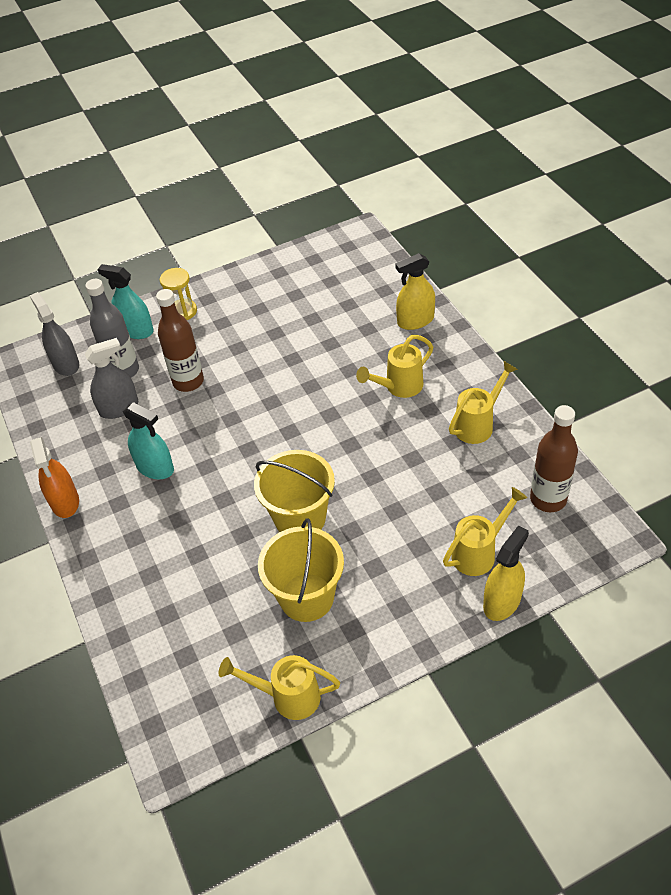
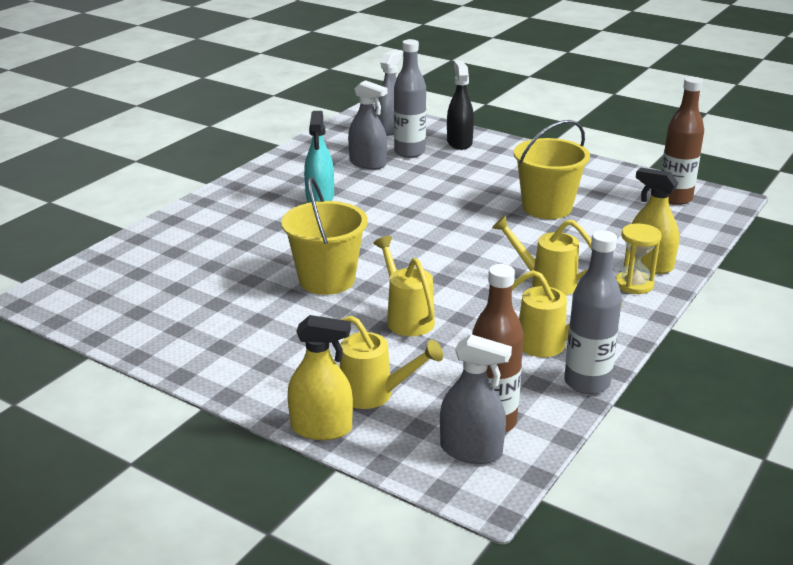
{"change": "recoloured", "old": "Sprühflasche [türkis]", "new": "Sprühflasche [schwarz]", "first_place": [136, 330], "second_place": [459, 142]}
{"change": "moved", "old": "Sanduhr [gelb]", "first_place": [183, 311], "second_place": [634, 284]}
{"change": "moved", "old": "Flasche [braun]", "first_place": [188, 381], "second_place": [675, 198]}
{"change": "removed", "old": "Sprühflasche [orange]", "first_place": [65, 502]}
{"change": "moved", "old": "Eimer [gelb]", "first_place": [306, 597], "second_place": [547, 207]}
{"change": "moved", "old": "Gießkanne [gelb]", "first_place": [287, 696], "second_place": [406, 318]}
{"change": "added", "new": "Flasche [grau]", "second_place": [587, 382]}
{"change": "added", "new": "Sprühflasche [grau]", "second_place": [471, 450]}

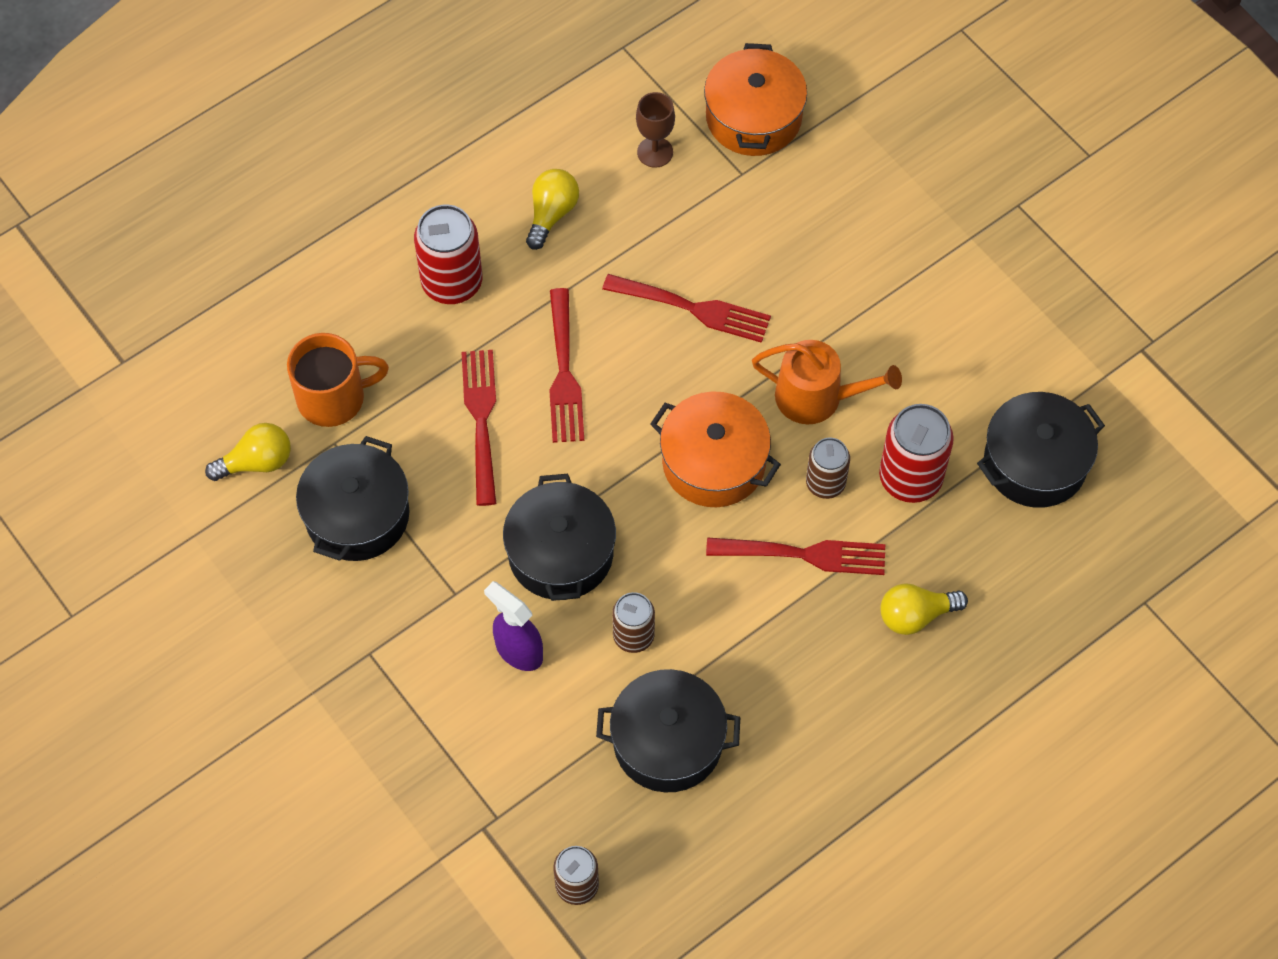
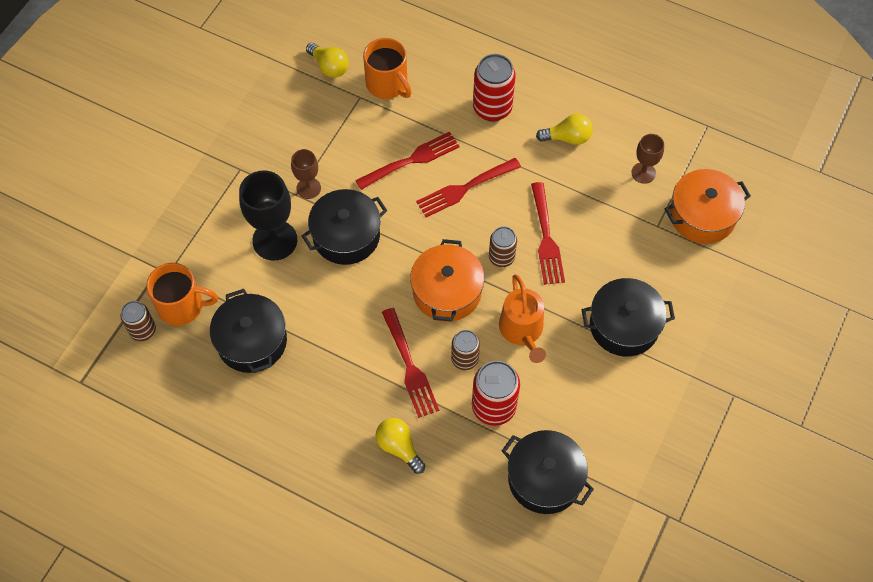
{"change": "moved", "old": "Kochtopf [schwarz]", "first_place": [357, 515], "second_place": [624, 325]}
{"change": "replaced", "old": "Sprühflasche [lila]", "new": "Kelch [schwarz]", "first_place": [518, 650], "second_place": [275, 240]}
{"change": "moved", "old": "Dose [braun]", "first_place": [633, 636], "second_place": [501, 257]}
{"change": "added", "new": "Kelch [braun]", "second_place": [308, 188]}
{"change": "added", "new": "Tasse [orange]", "second_place": [182, 306]}

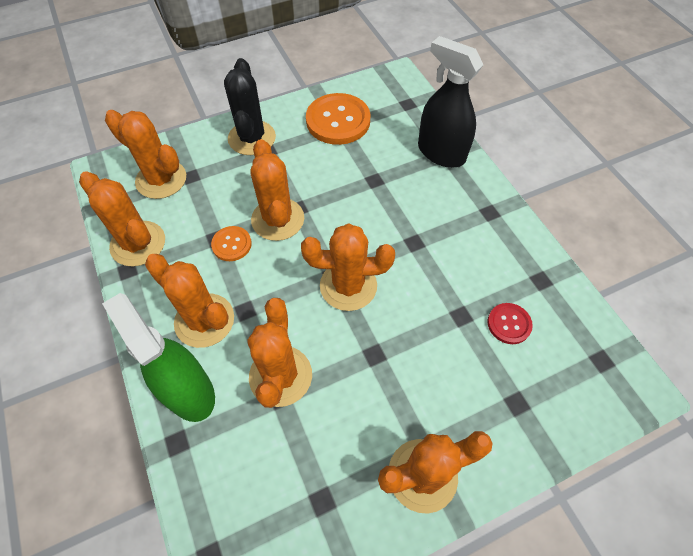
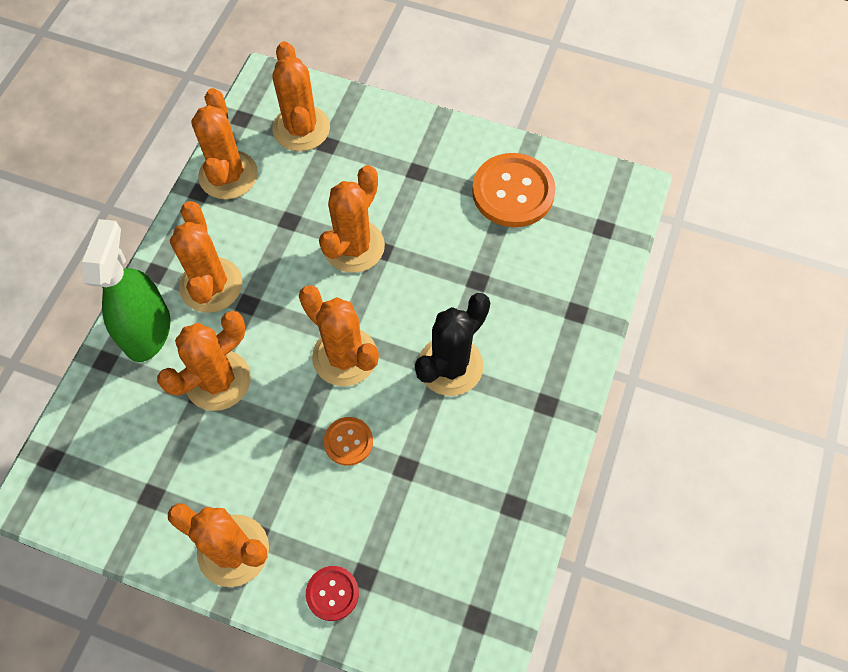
{"change": "removed", "old": "Sprühflasche [schwarz]", "first_place": [441, 153]}
{"change": "moved", "old": "Kaktus [schwarz]", "first_place": [252, 138], "second_place": [450, 366]}
{"change": "moved", "old": "Knopf [orange]", "first_place": [231, 244], "second_place": [348, 441]}
{"change": "moved", "old": "Knopf [rot]", "first_place": [509, 324], "second_place": [332, 593]}

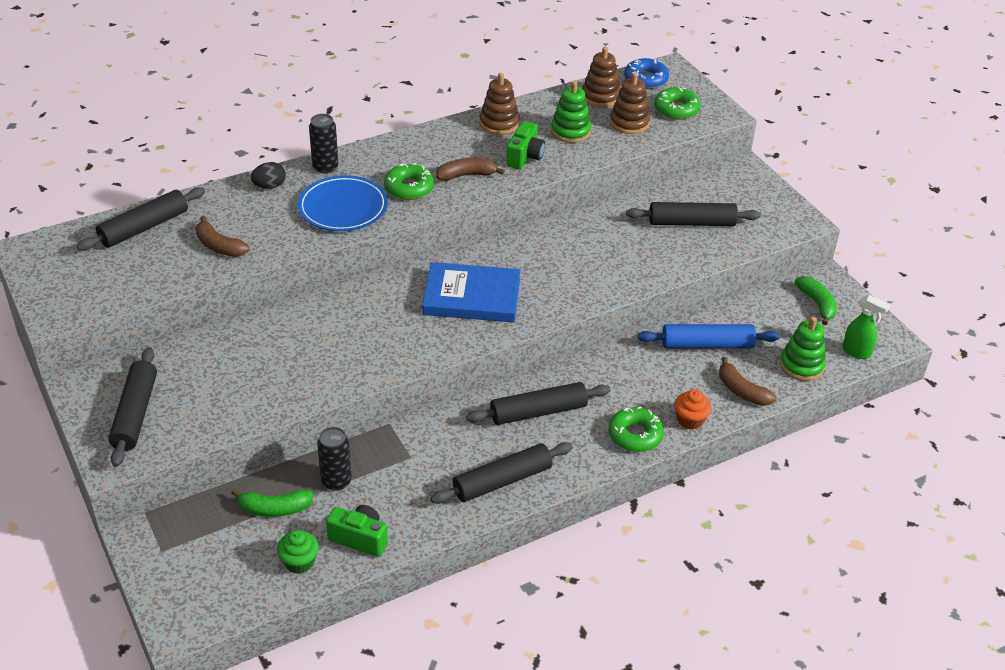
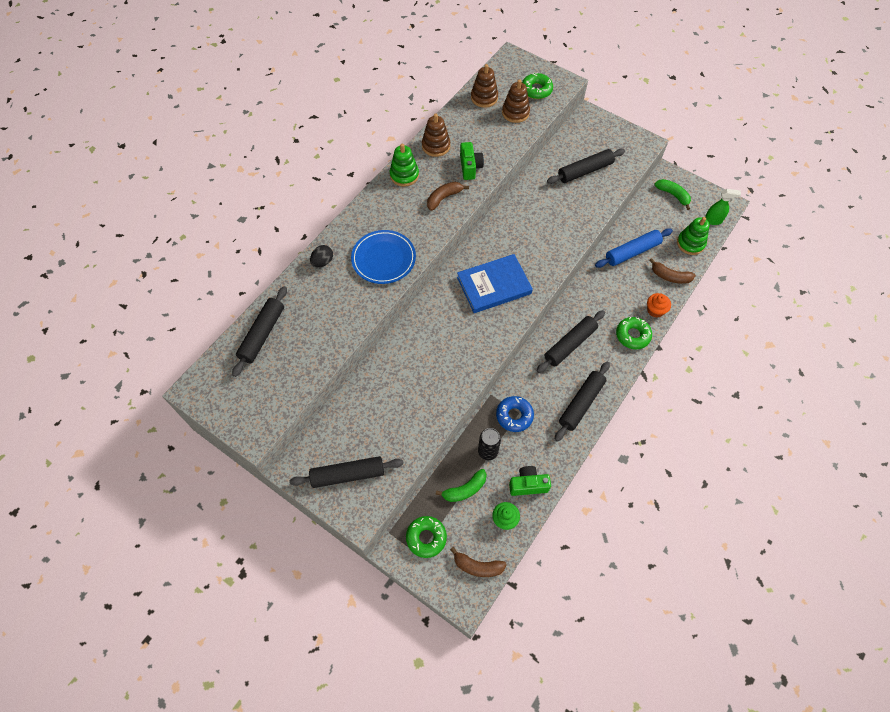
{"change": "moved", "old": "Donut [blau]", "first_place": [645, 79], "second_place": [514, 416]}
{"change": "moved", "old": "Stapelspielzeug [grün]", "first_place": [570, 131], "second_place": [404, 175]}
{"change": "removed", "old": "Dose [schwarz]", "first_place": [325, 167]}
{"change": "moved", "old": "Donut [grün]", "first_place": [409, 188], "second_place": [426, 538]}
{"change": "moved", "old": "Banane [braun]", "first_place": [219, 246], "second_place": [477, 566]}
{"change": "turned", "old": "Nudelholz [schwarz]", "first_place": [135, 413], "second_place": [348, 475], "degrees": -75}

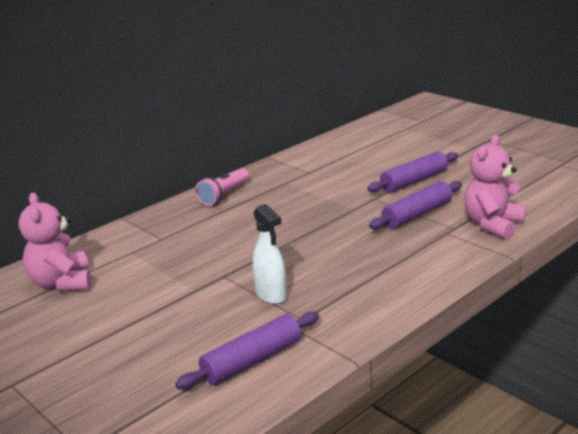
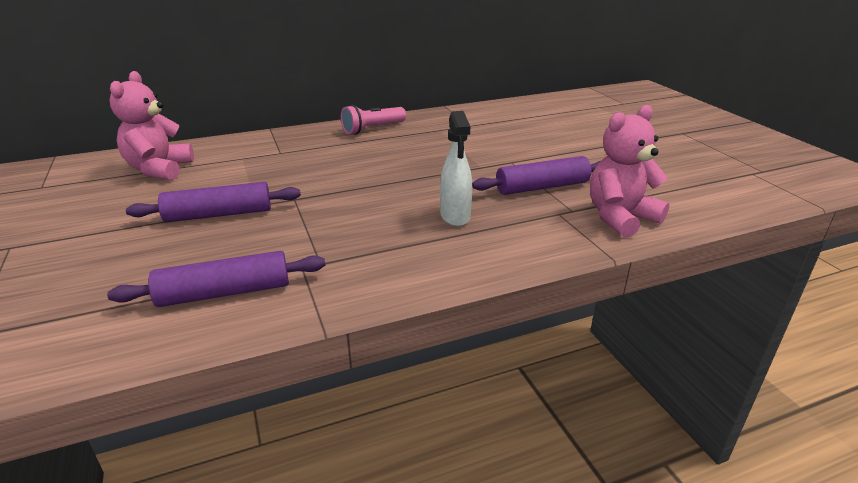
{"change": "moved", "old": "Nudelholz [lila]", "first_place": [414, 181], "second_place": [219, 214]}
{"change": "moved", "old": "Sprühflasche [weiß]", "first_place": [271, 295], "second_place": [455, 216]}

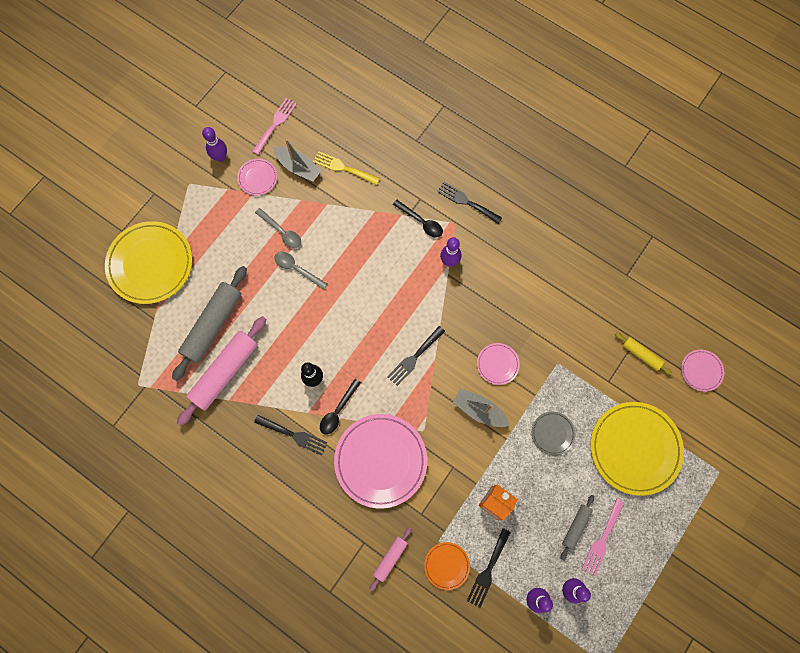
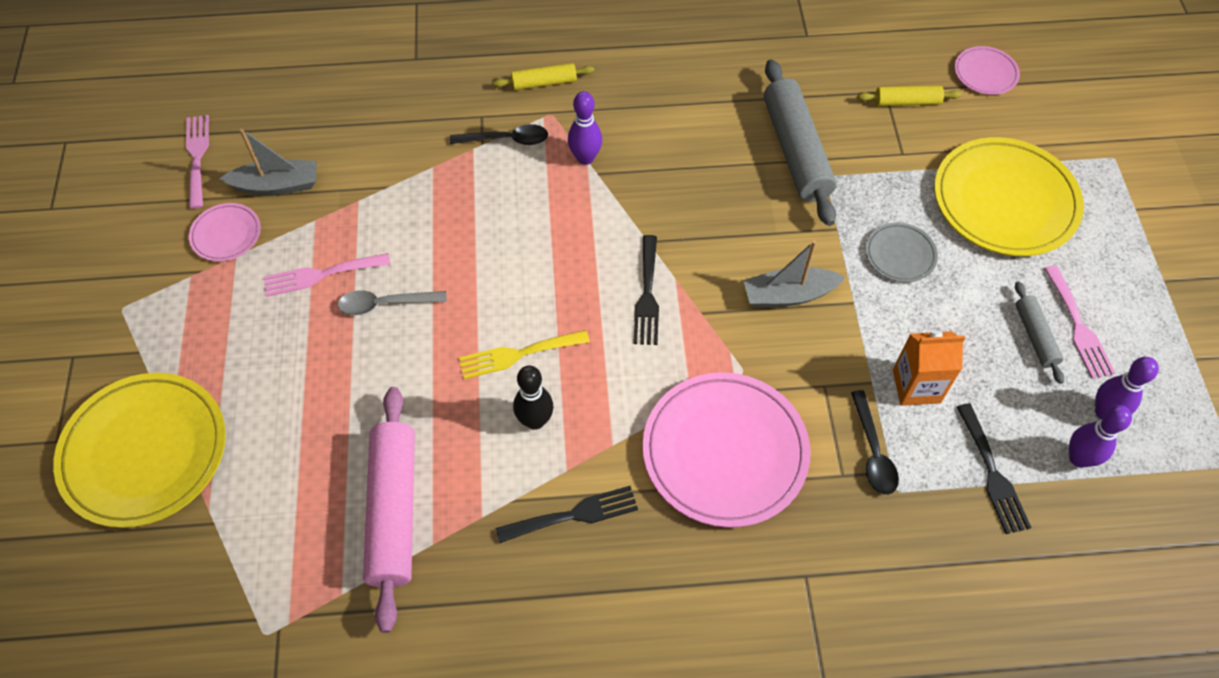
{"change": "removed", "old": "Bowlingkegel [lila]", "first_place": [220, 157]}
{"change": "moved", "old": "Gabel [gelb]", "first_place": [343, 168], "second_place": [518, 354]}
{"change": "replaced", "old": "Gabel [schwarz]", "new": "Nudelholz [gelb]", "first_place": [466, 202], "second_place": [544, 82]}
{"change": "replaced", "old": "Löffel [grau]", "new": "Gabel [rosa]", "first_place": [281, 232], "second_place": [321, 275]}
{"change": "moved", "old": "Nudelholz [grau]", "first_place": [213, 325], "second_place": [796, 151]}
{"change": "removed", "old": "Teller [rosa]", "first_place": [497, 364]}
{"change": "moved", "old": "Löffel [schwarz]", "first_place": [338, 411], "second_place": [873, 451]}
{"change": "removed", "old": "Nudelholz [rosa]", "first_place": [390, 558]}
{"change": "removed", "old": "Teller [orange]", "first_place": [447, 565]}

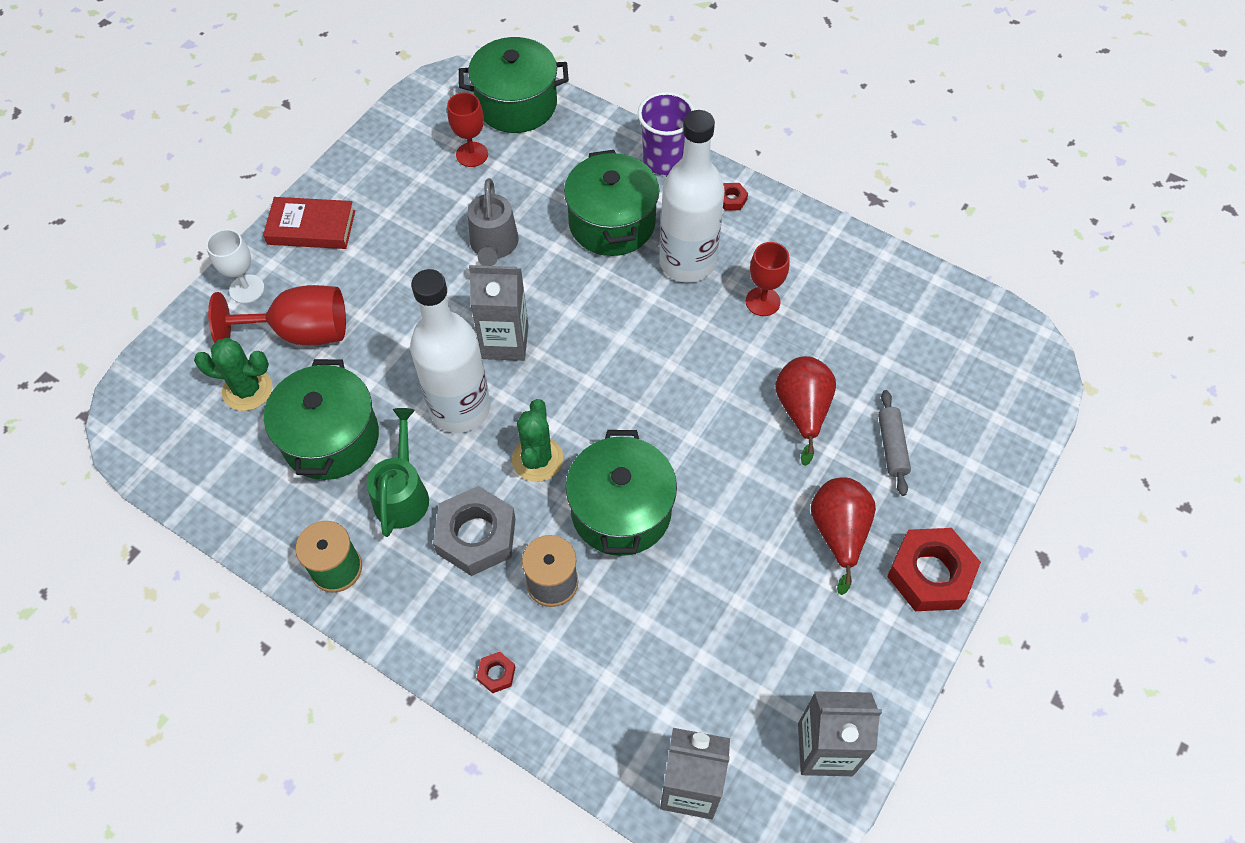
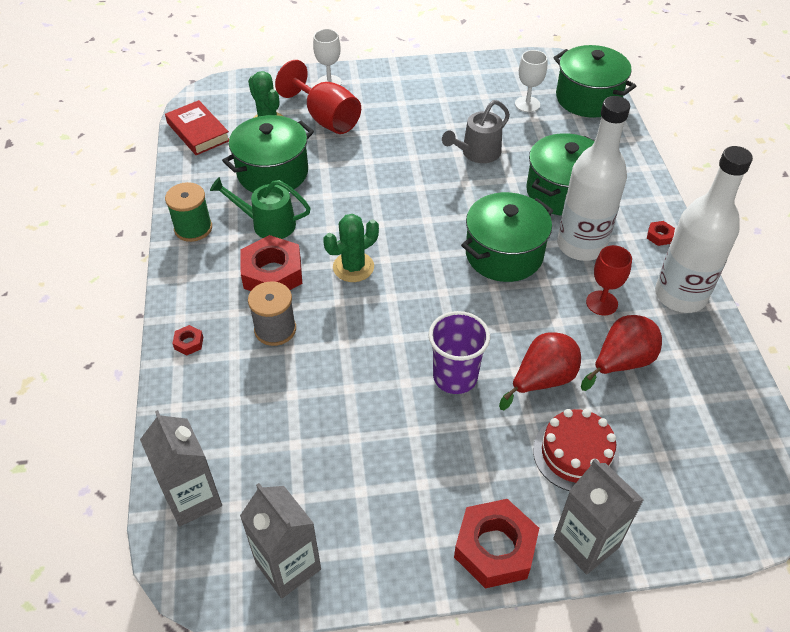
{"change": "recoloured", "old": "Kelch [rot]", "new": "Kelch [weiß]", "first_place": [472, 154], "second_place": [527, 104]}
{"change": "moved", "old": "Becher [lila]", "first_place": [664, 160], "second_place": [455, 377]}
{"change": "moved", "old": "Buch [rot]", "first_place": [311, 227], "second_place": [198, 132]}
{"change": "moved", "old": "Getränkekarton [grau]", "first_place": [505, 342], "second_place": [586, 543]}
{"change": "moved", "old": "Flasche [weiß]", "first_place": [460, 408], "second_place": [680, 295]}
{"change": "replaced", "old": "Nudelholz [grau]", "new": "Kuchen [rot]", "first_place": [891, 446], "second_place": [575, 454]}
{"change": "turned", "old": "Gießkanne [grün]", "first_place": [402, 494], "second_place": [267, 224], "degrees": -135}
{"change": "moved", "old": "Kochtopf [grün]", "first_place": [621, 511], "second_place": [504, 254]}
{"change": "moved", "old": "Birne [rot]", "first_place": [838, 533], "second_place": [621, 362]}
{"change": "recoloured", "old": "Sechskantmutter [grau]", "new": "Sechskantmutter [rot]", "first_place": [476, 536], "second_place": [272, 273]}

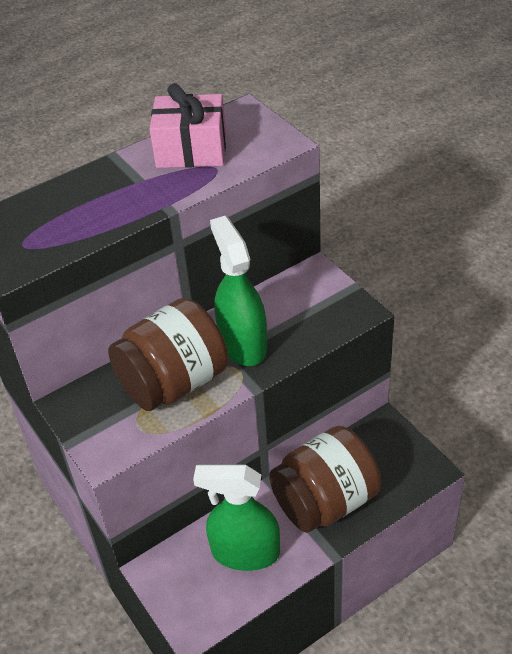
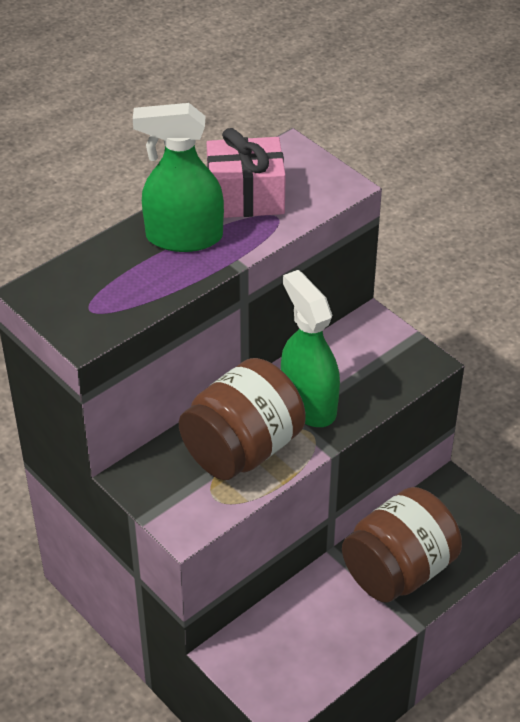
{"change": "moved", "old": "Sprühflasche [grün]", "first_place": [245, 552], "second_place": [183, 237]}

